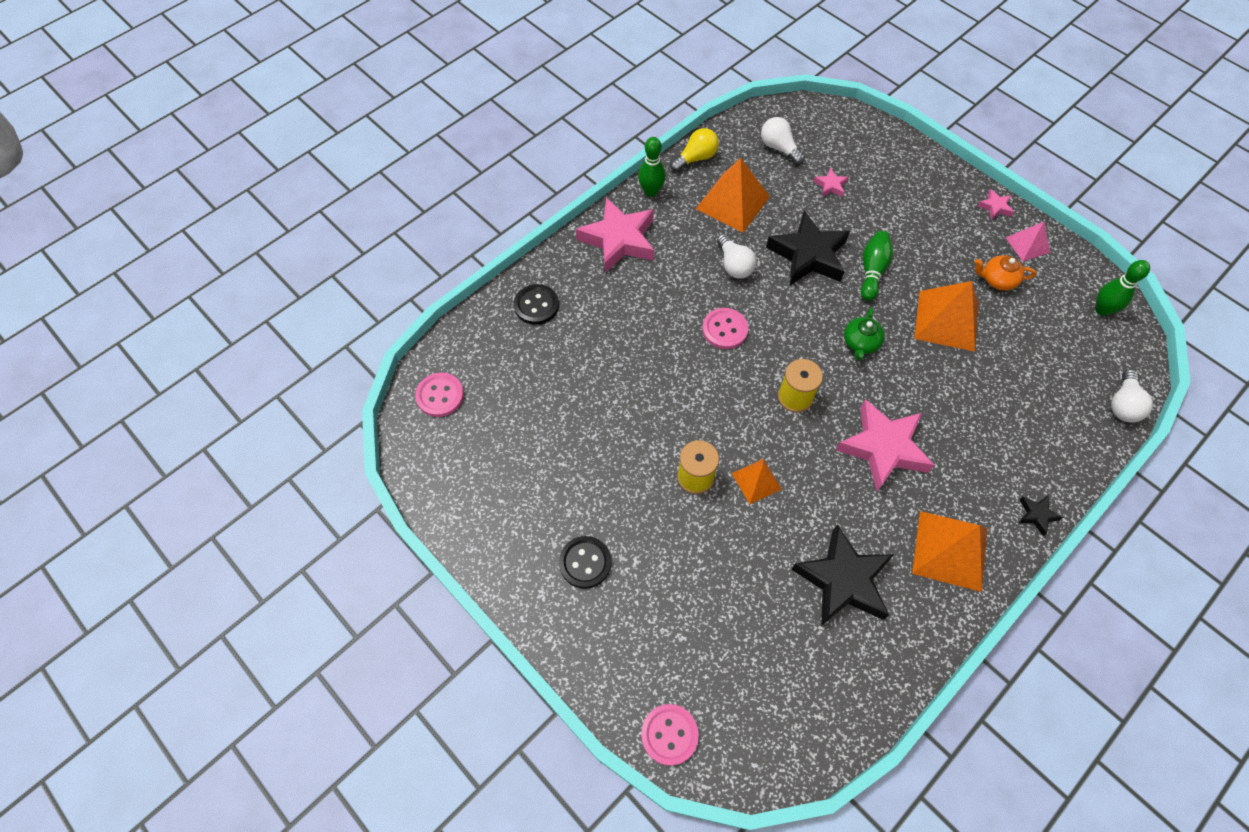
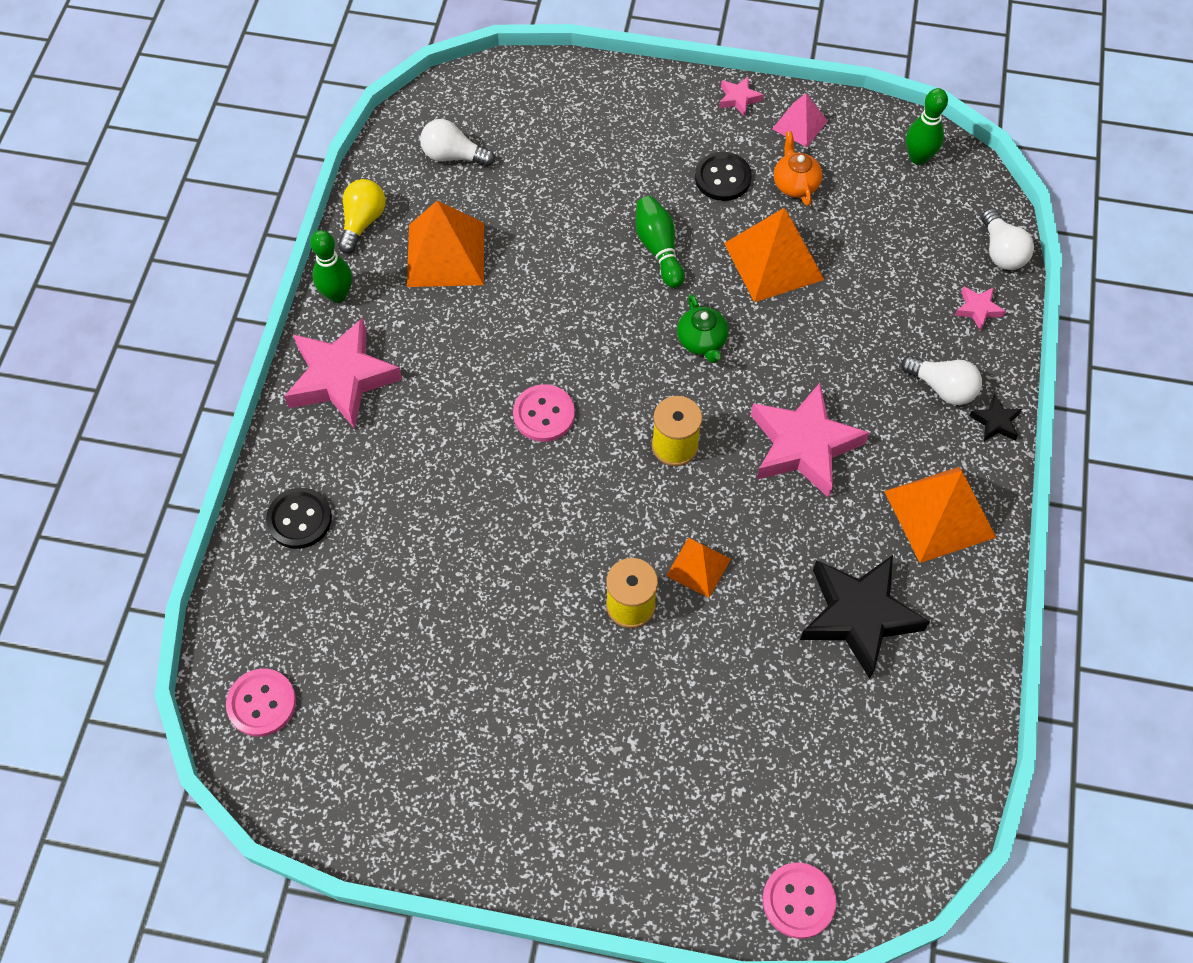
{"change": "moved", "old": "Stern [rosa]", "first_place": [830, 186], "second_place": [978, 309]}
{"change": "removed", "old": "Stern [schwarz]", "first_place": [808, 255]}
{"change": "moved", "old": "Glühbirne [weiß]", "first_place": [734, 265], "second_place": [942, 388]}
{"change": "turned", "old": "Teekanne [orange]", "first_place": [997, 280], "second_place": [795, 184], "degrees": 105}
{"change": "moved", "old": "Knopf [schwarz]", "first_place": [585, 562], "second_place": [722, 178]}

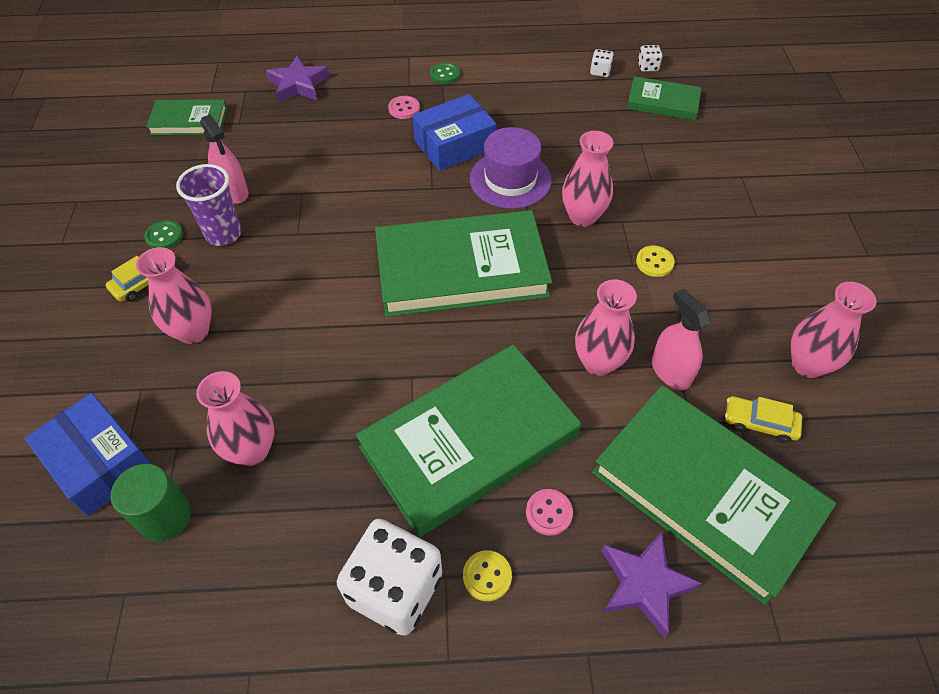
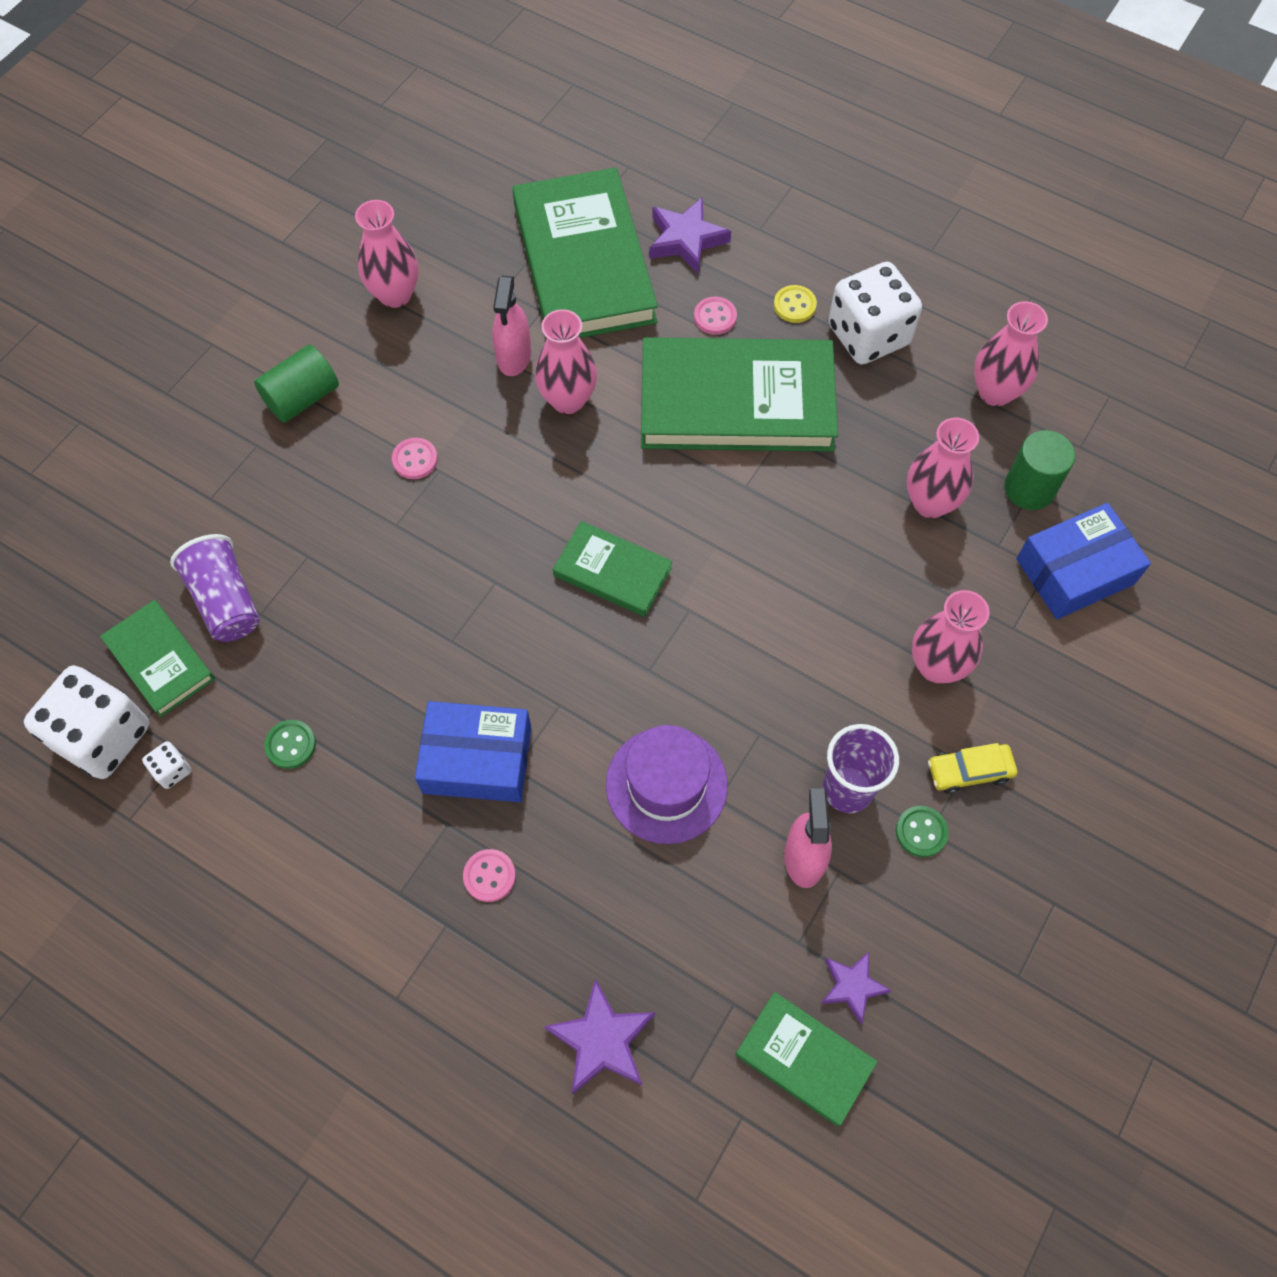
{"change": "resized", "old": "Spielwürfel [weiß]", "first_place": [648, 67], "second_place": [103, 736], "factor": 2.41}
{"change": "moved", "old": "Knopf [grün]", "first_place": [445, 74], "second_place": [291, 745]}
{"change": "moved", "old": "Hut [lila]", "first_place": [510, 179], "second_place": [666, 785]}
{"change": "moved", "old": "Vase [rosa]", "first_place": [582, 216], "second_place": [995, 392]}
{"change": "resized", "old": "Buch [grün]", "first_place": [461, 269], "second_place": [612, 572], "factor": 0.51}
{"change": "recoloured", "old": "Knopf [gelb]", "new": "Knopf [rosa]", "first_place": [654, 262], "second_place": [415, 459]}
{"change": "turned", "old": "Schachtel [blau]", "first_place": [100, 462], "second_place": [1074, 571], "degrees": 75}
{"change": "removed", "old": "Auto [gelb]", "first_place": [759, 423]}
{"change": "added", "new": "Vollzylinder [grün]", "second_place": [302, 397]}
{"change": "added", "new": "Becher [lila]", "second_place": [226, 601]}
{"change": "added", "new": "Stern [lila]", "second_place": [852, 986]}

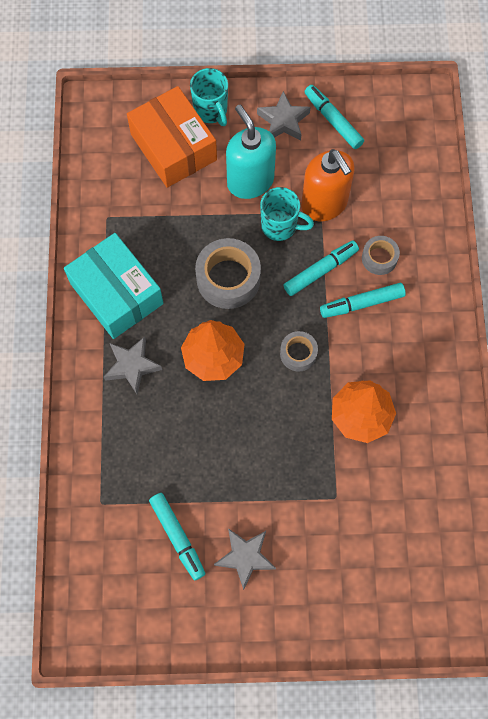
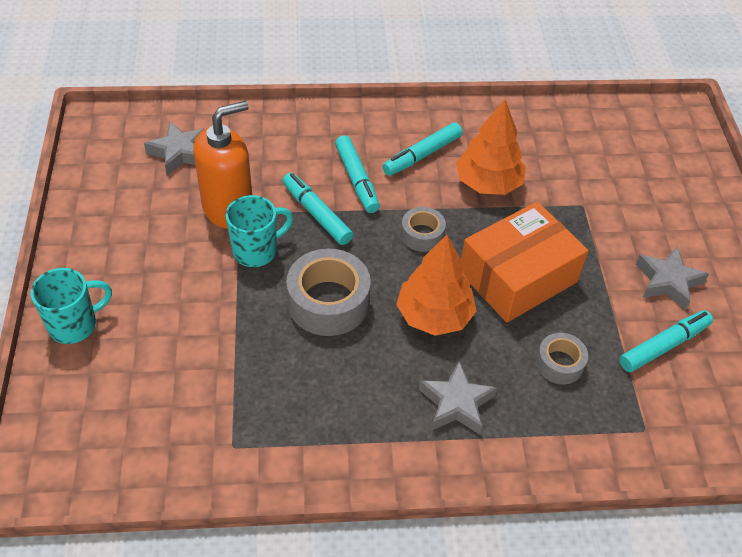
{"change": "moved", "old": "Filzstift [türkis]", "first_place": [333, 120], "second_place": [422, 155]}
{"change": "moved", "old": "Schachtel [orange]", "first_place": [173, 147], "second_place": [518, 277]}
{"change": "moved", "old": "Stern [grau]", "first_place": [283, 121], "second_place": [179, 152]}
{"change": "removed", "old": "Seifenspender [türkis]", "first_place": [250, 181]}
{"change": "turned", "old": "Tasse [türkis]", "first_place": [280, 226], "second_place": [256, 251], "degrees": 45}
{"change": "removed", "old": "Schachtel [türkis]", "first_place": [116, 293]}
{"change": "moved", "old": "Klebeband [grau]", "first_place": [379, 258], "second_place": [559, 364]}

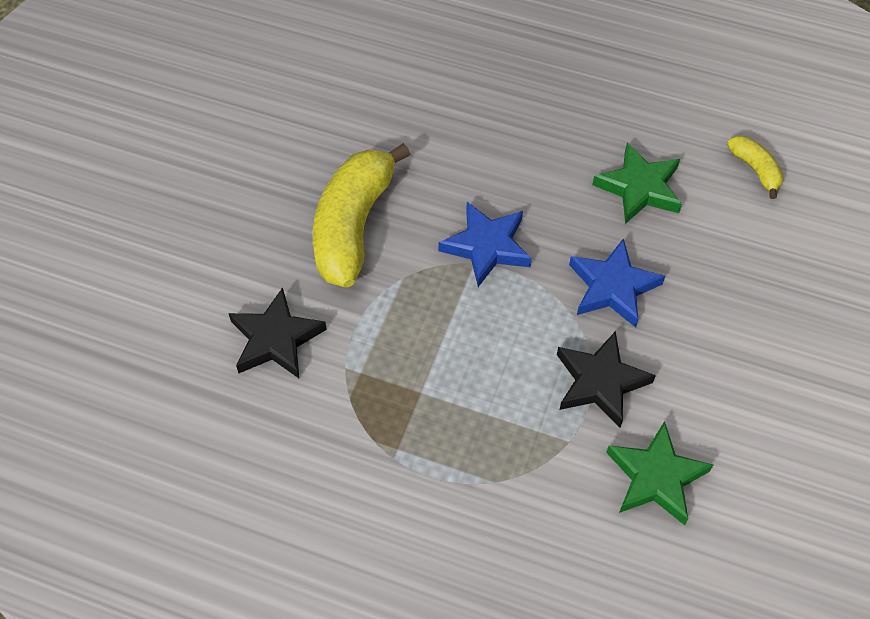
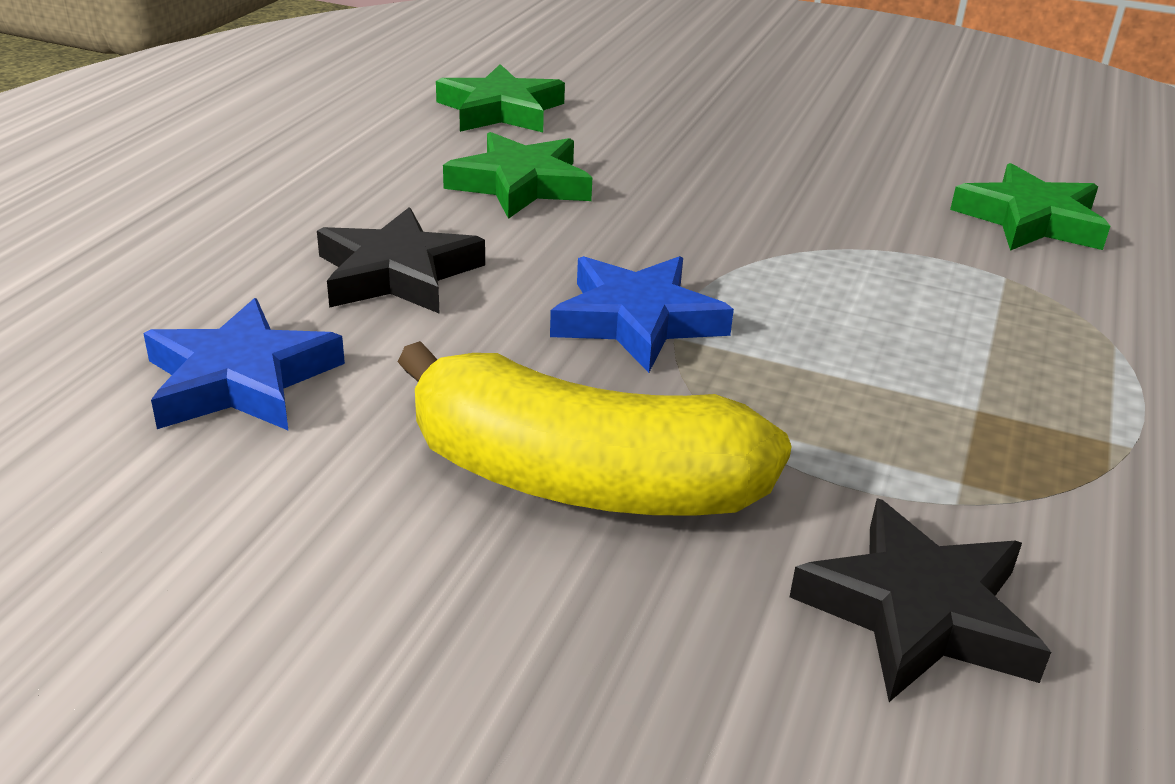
{"change": "replaced", "old": "Banane [gelb]", "new": "Stern [grün]", "first_place": [755, 169], "second_place": [500, 110]}
{"change": "moved", "old": "Stern [blau]", "first_place": [613, 287], "second_place": [241, 379]}
{"change": "moved", "old": "Stern [schwarz]", "first_place": [600, 382], "second_place": [397, 273]}

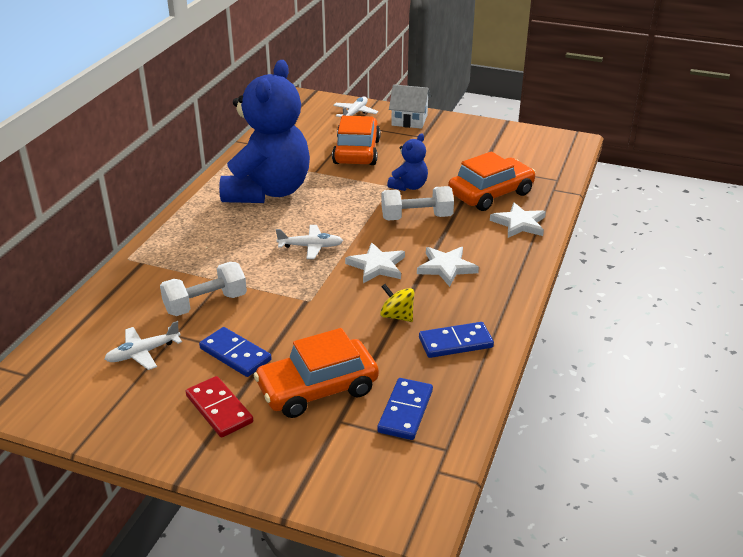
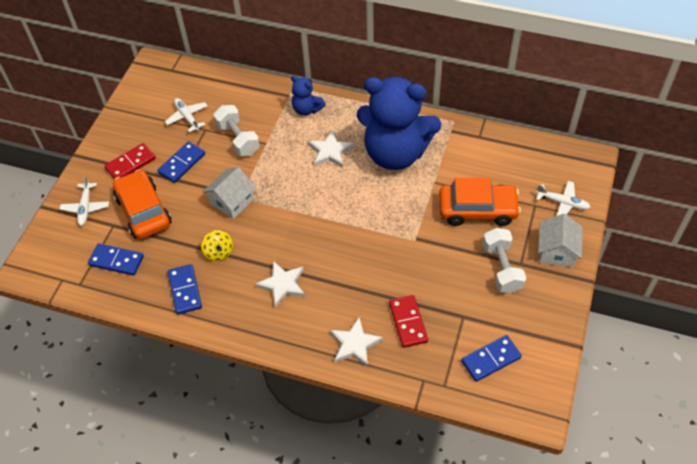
{"change": "moved", "old": "Teddybär [blau]", "first_place": [409, 186], "second_place": [307, 109]}
{"change": "replaced", "old": "Auto [orange]", "new": "Dominostein [rot]", "first_place": [490, 194], "second_place": [408, 322]}
{"change": "moved", "old": "Hantel [weiß]", "first_place": [416, 217], "second_place": [502, 268]}
{"change": "moved", "old": "Flugzeug [weiß]", "first_place": [310, 247], "second_place": [86, 207]}
{"change": "moved", "old": "Stern [weiß]", "first_place": [377, 266], "second_place": [330, 151]}
{"change": "turned", "old": "Kreisel [gelb]", "first_place": [397, 316], "second_place": [219, 252], "degrees": 120}
{"change": "added", "new": "Haus [weiß]", "second_place": [232, 201]}
{"change": "added", "new": "Dominostein [blau]", "second_place": [490, 359]}

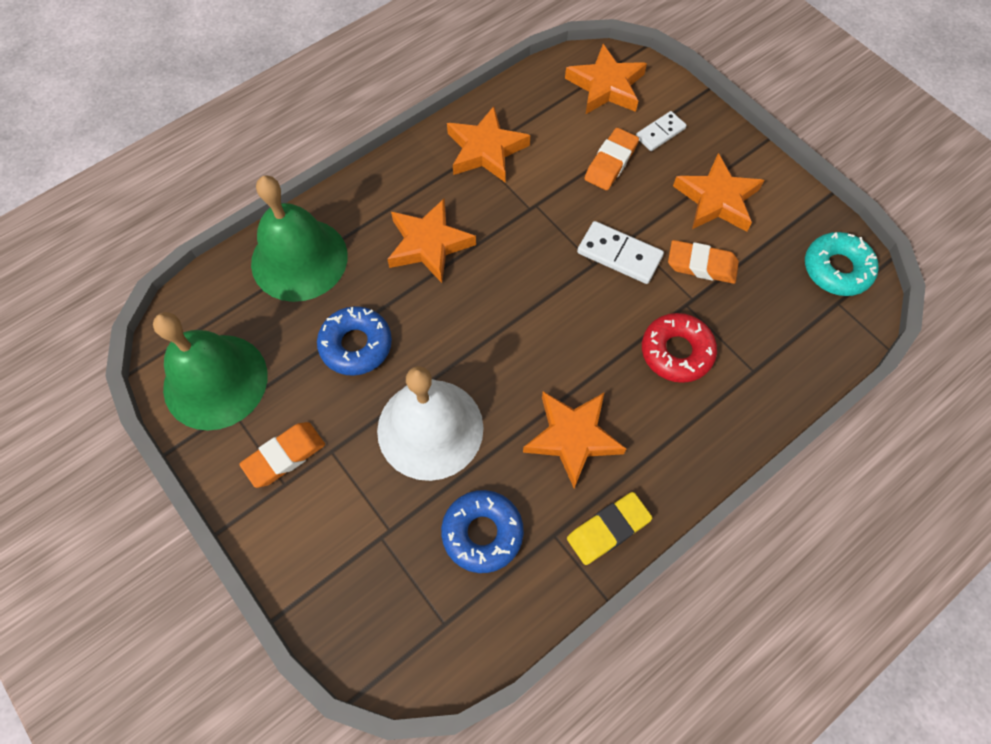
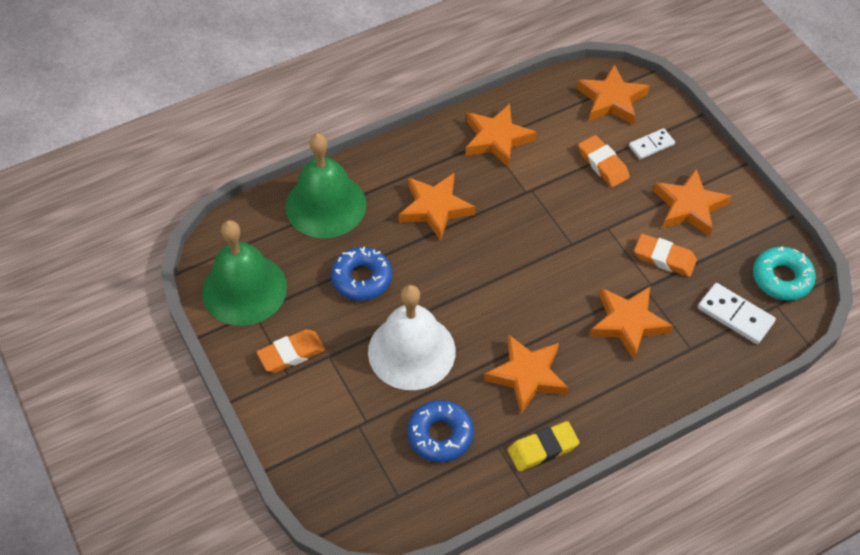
{"change": "turned", "old": "Radiergummi [orange]", "first_place": [611, 162], "second_place": [603, 164], "degrees": -75}
{"change": "moved", "old": "Dominostein [weiß]", "first_place": [619, 254], "second_place": [735, 315]}
{"change": "replaced", "old": "Donut [rot]", "new": "Stern [orange]", "first_place": [676, 352], "second_place": [628, 323]}

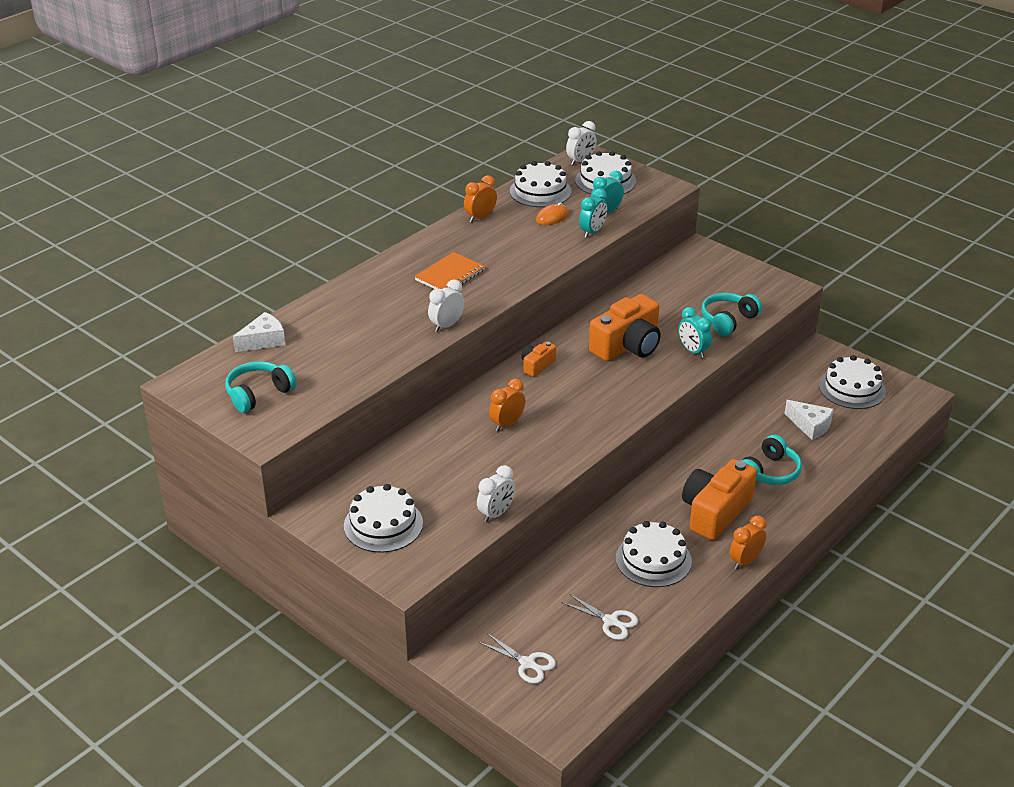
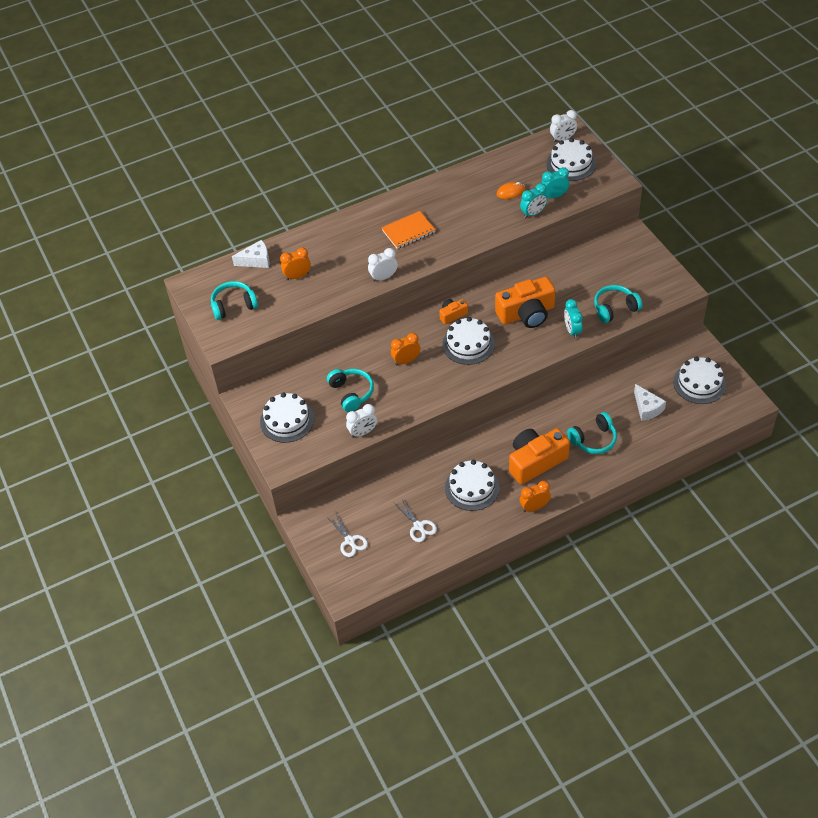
{"change": "moved", "old": "Kuchen [weiß]", "first_place": [540, 191], "second_place": [468, 344]}
{"change": "moved", "old": "Wecker [orange]", "first_place": [480, 217], "second_place": [297, 276]}
{"change": "added", "new": "Kopfhörer [türkis]", "second_place": [351, 393]}

